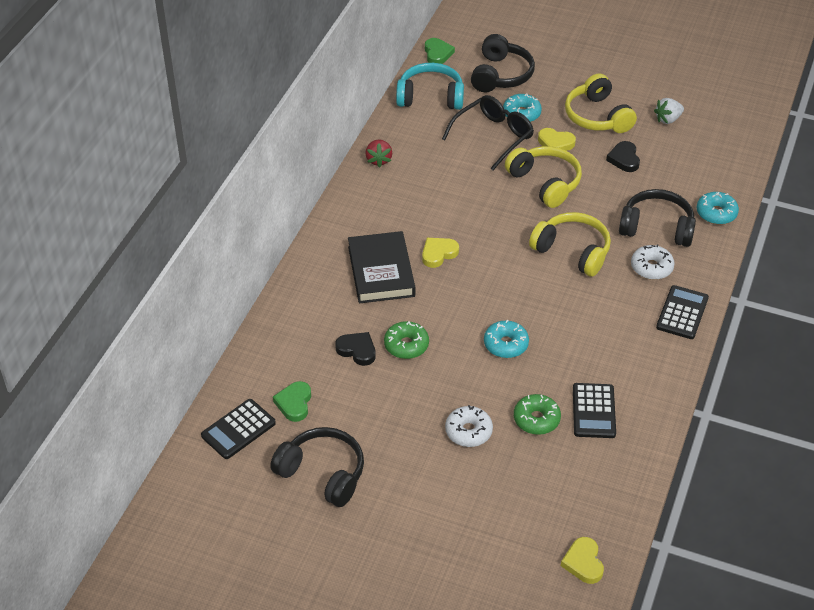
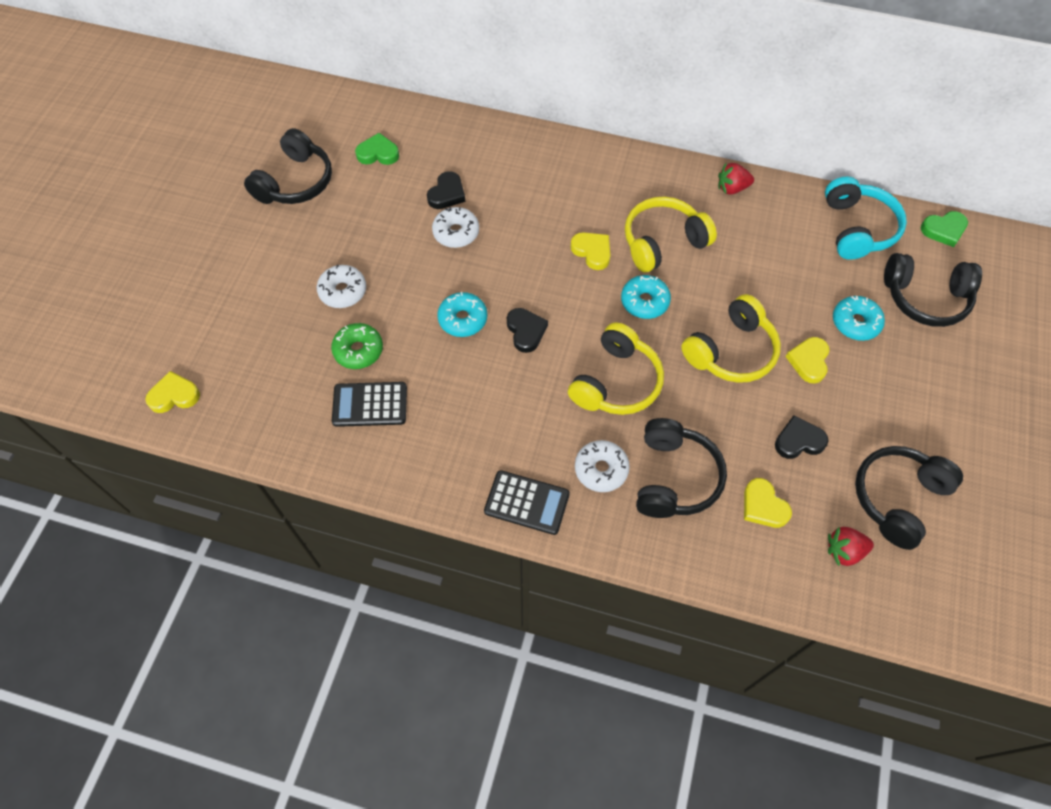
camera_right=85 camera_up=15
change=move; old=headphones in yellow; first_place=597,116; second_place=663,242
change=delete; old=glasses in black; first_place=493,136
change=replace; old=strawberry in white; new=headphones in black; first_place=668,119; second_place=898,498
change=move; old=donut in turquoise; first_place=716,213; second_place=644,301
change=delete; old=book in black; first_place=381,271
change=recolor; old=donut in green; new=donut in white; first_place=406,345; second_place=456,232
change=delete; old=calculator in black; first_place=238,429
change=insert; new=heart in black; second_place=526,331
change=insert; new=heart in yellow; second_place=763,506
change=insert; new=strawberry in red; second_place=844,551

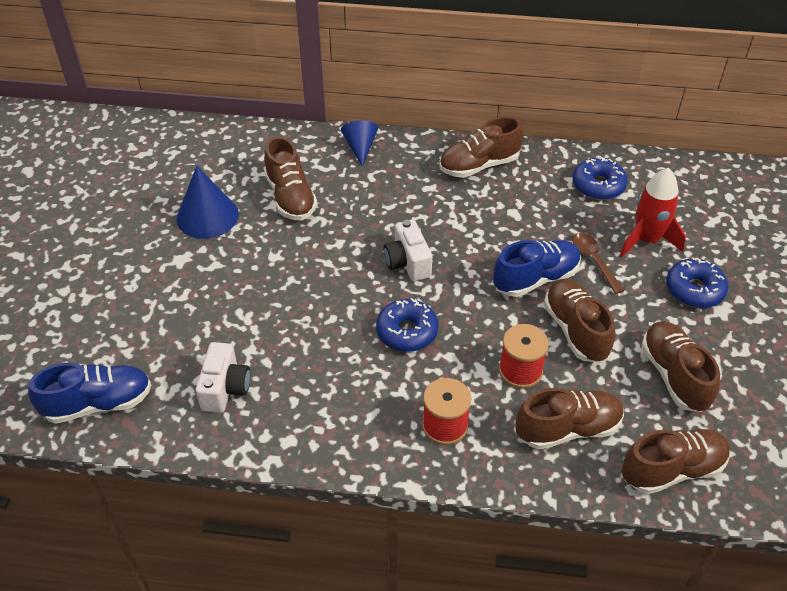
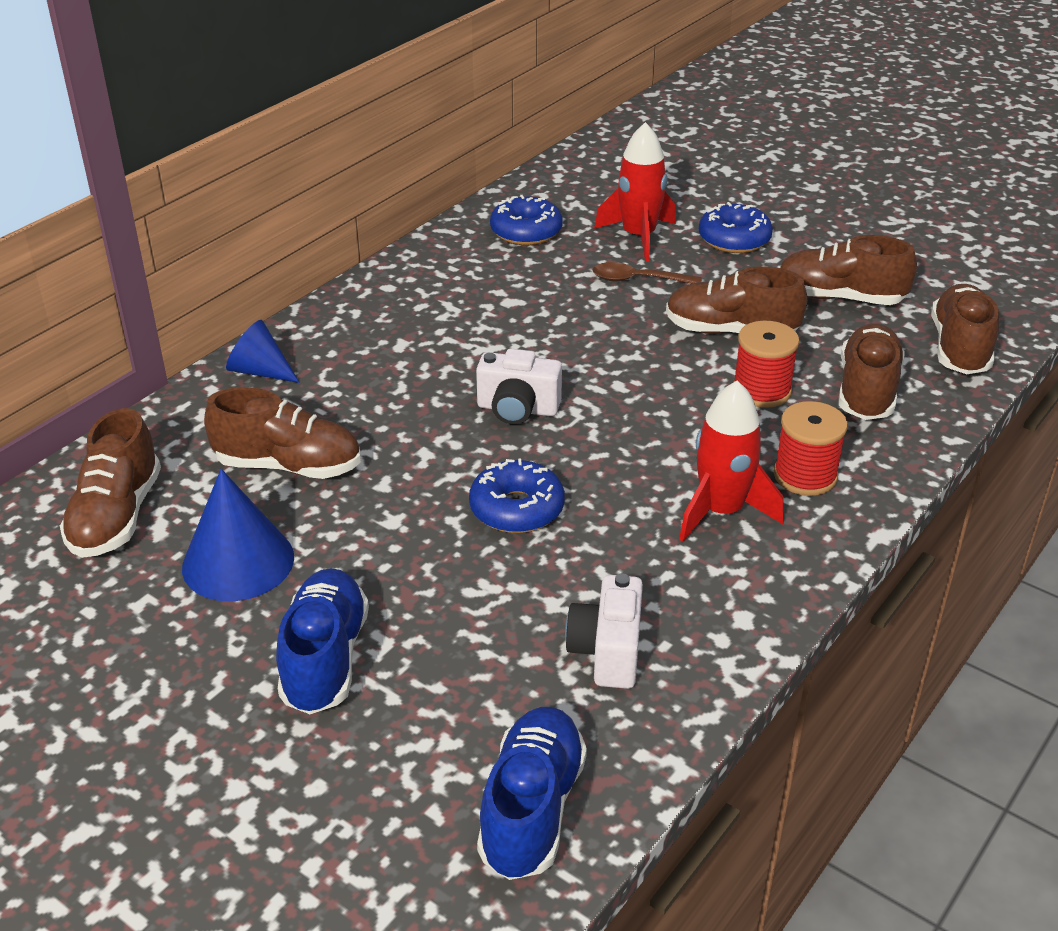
camera_right=-60 camera_up=-10
change=move; old=shoe in brown; first_place=479,165; second_place=116,516
change=move; old=shoe in blue; first_place=536,279; second_place=325,659
change=move; old=donut in blue; first_place=407,332; second_place=517,509
change=rotate; old=camera in white; first_place=225,388; second_place=607,651; degrees=-120
change=insert; new=rocket in red; second_place=721,511

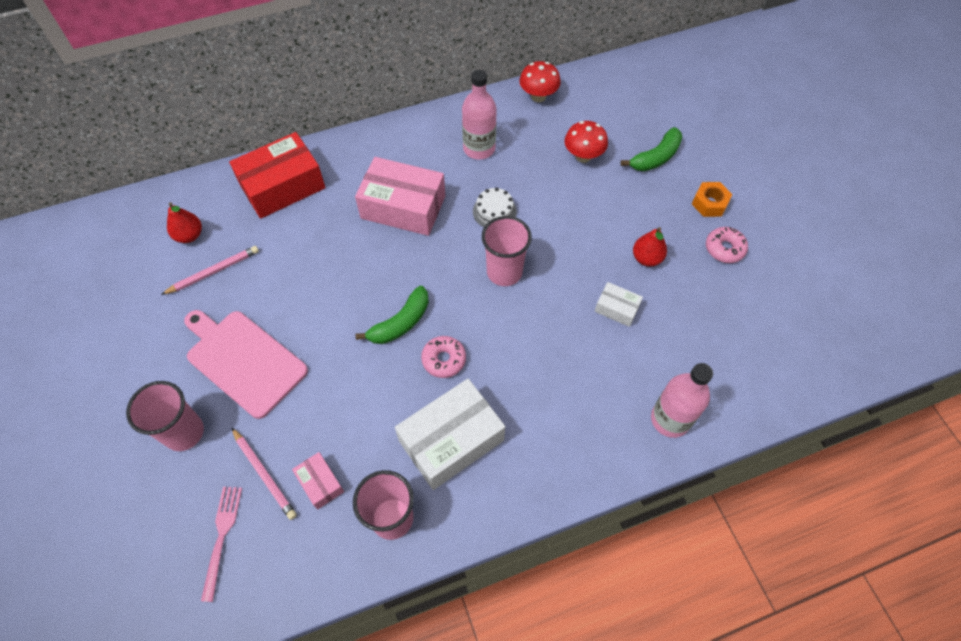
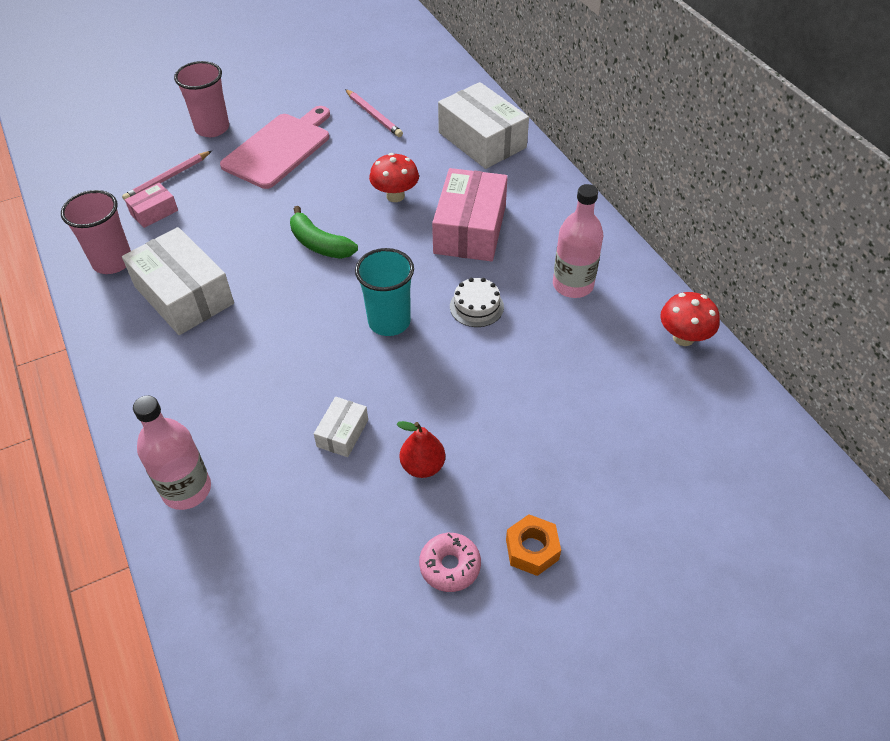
camera_right=85 camera_up=-10
change=move; old=mushroom in red; first_place=583,156; second_place=395,196
change=delete; old=banana in green; first_place=655,157
change=recolor; old=box in red; new=box in white; first_place=282,186; second_place=482,140
change=delete; old=pear in red; first_place=189,235
change=recolor; old=cup in pink; new=cup in turquoise; first_place=504,272; second_place=389,321
change=delete; old=donut in pink; first_place=444,359
change=delete; old=fork in pink; first_place=221,536

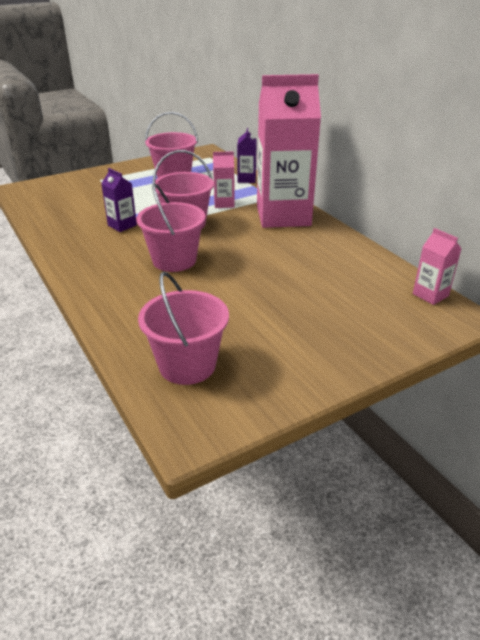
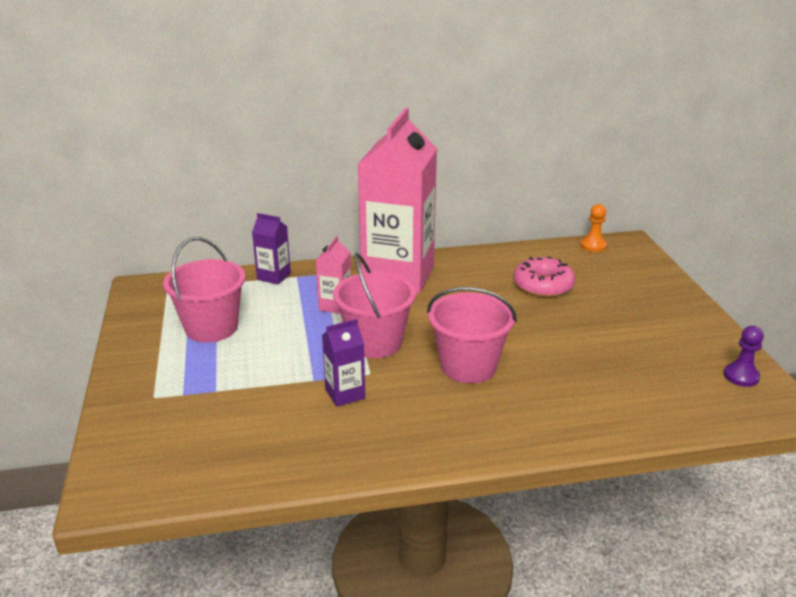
camera_right=-70 camera_up=-5
change=replace; old=carton in pink; new=pawn in orange; first_place=430,295; second_place=593,246
change=delete; old=bucket in pink; first_place=187,365
change=insert; new=donut in pink; second_place=543,285
change=insert; new=pawn in purple; second_place=741,376

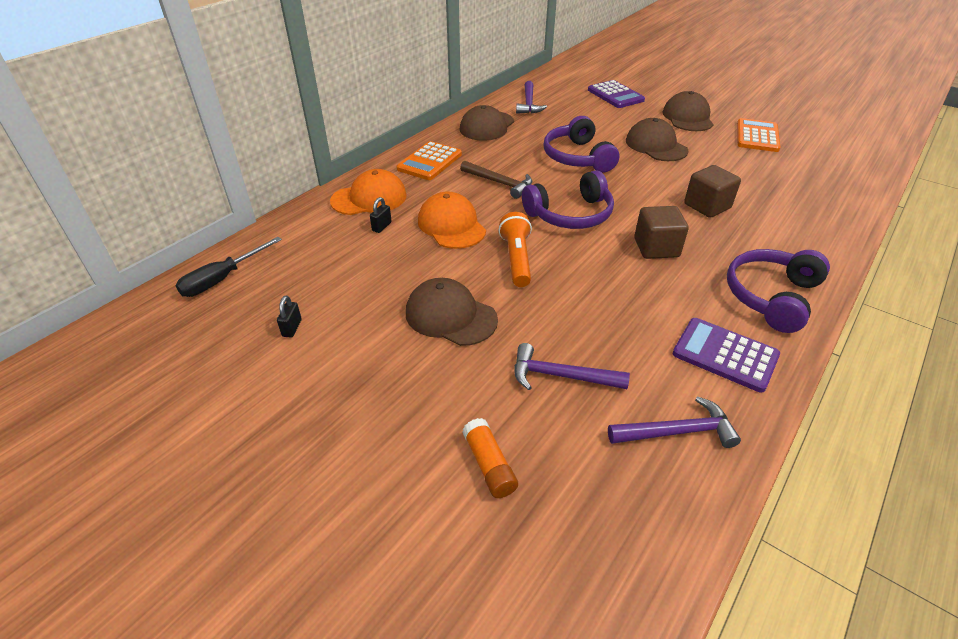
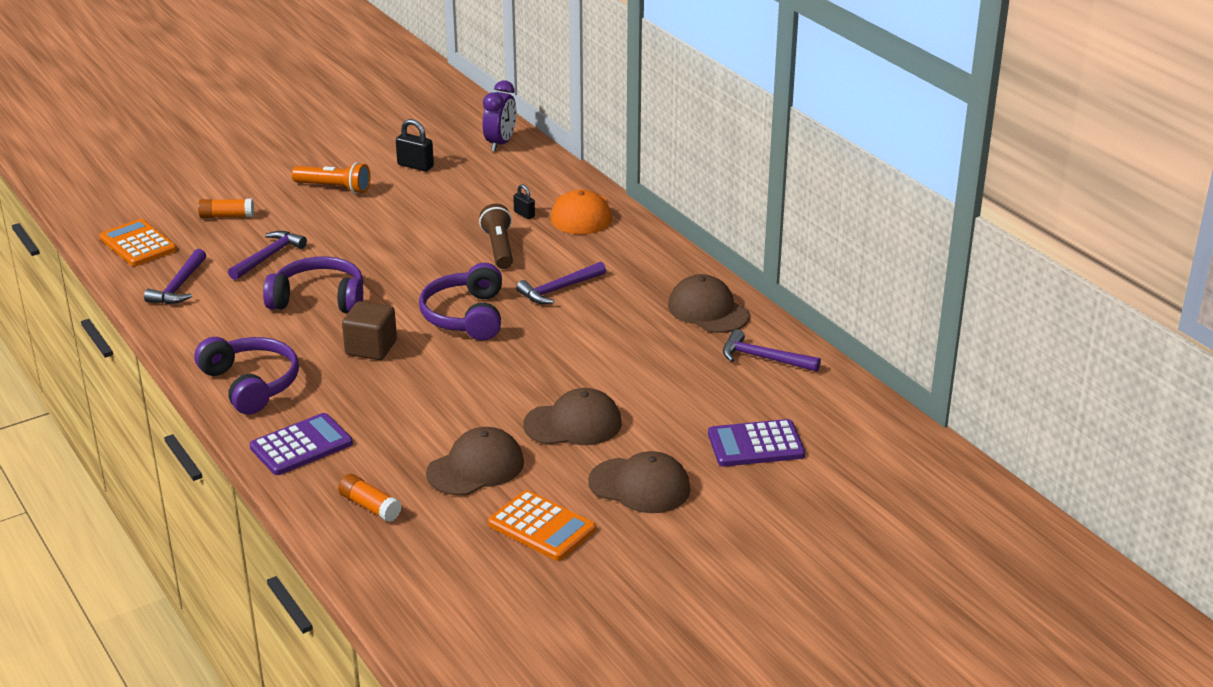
camera_right=110 camera_up=-10
change=move; old=headphones in purple; first_place=577,157; second_place=319,299
change=move; old=calculator in orange; first_place=429,162; second_place=138,244
change=recolor; old=hammer in brown; new=hammer in purple; first_place=499,183; second_place=559,289
change=delete; old=cube in brown; first_place=707,206
change=replace; old=cap in orange; new=flashlight in brown; first_place=451,225; second_place=499,248
change=move; old=flashlight in orange; first_place=516,259; second_place=334,188
change=replace; old=screwdriver in black; new=clock in purple; first_place=222,279; second_place=500,143
change=move; old=cap in brown; first_place=450,316; second_place=476,467
change=resize; old=padlock in black; first_place=292,328; second_place=415,166; factor=1.62
change=move; old=calculator in purple; first_place=725,355; second_place=301,445
change=insert; new=glue stick in orange; second_place=370,506

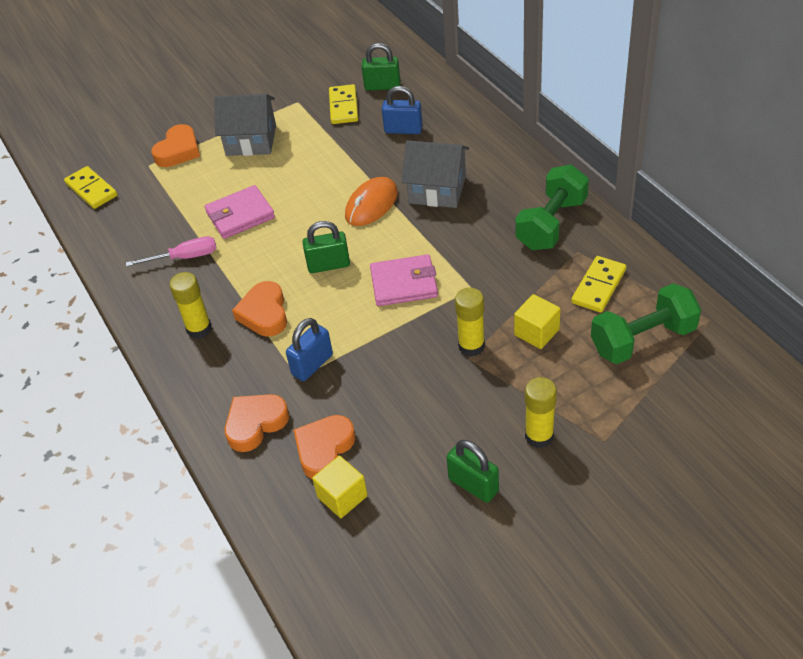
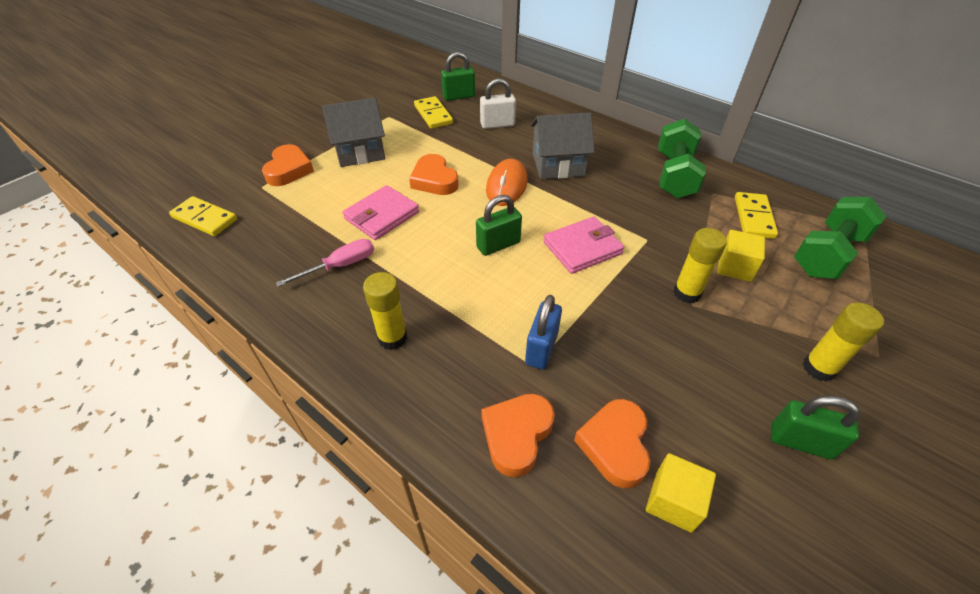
camera_right=-25 camera_up=0
change=recolor; old=padlock in blue; new=padlock in white; first_place=403,130; second_place=497,124
change=move; old=heart in orange; first_place=264,313; second_place=434,180

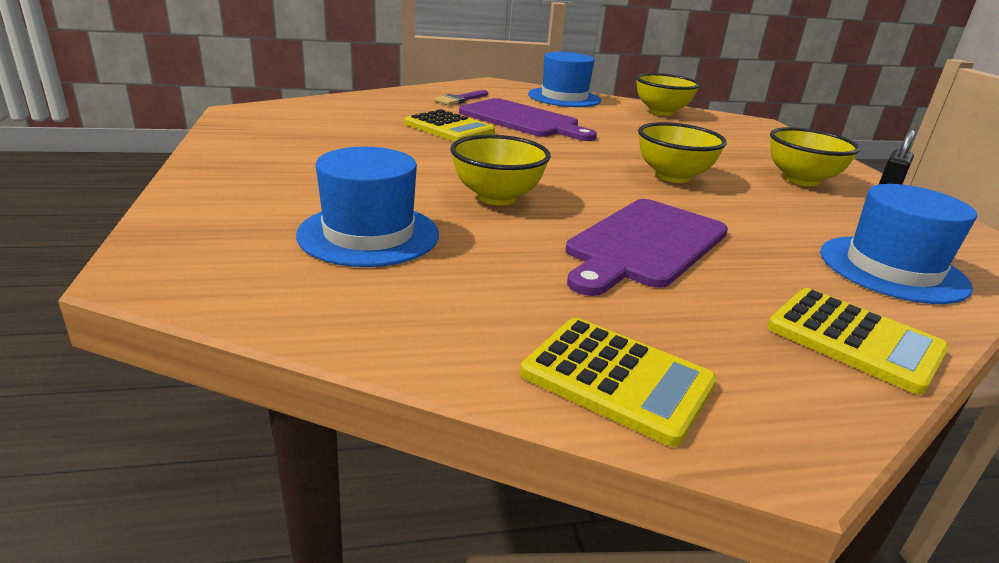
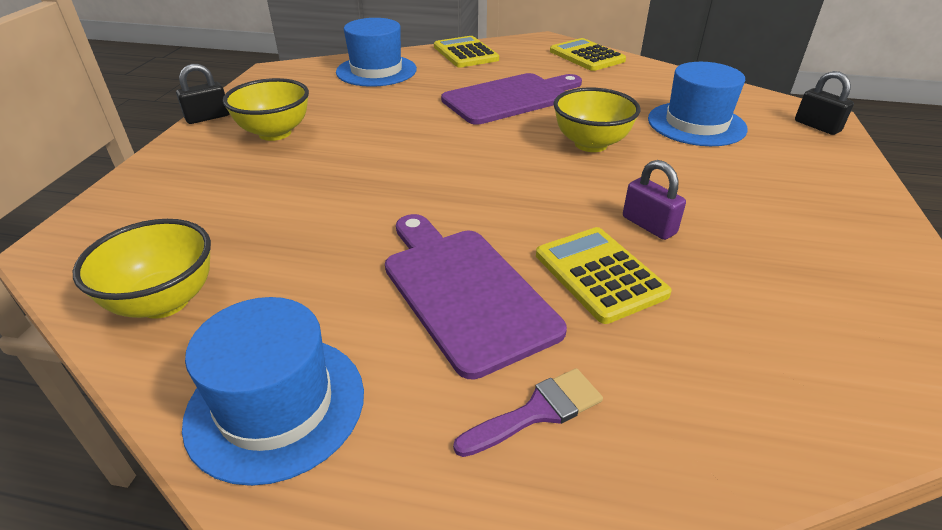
camera_right=-155 camera_up=10
change=delete; old=bowl in yellow; first_place=672,176
change=insert; new=padlock in black; second_place=817,126
change=insert; new=padlock in purple; second_place=649,225

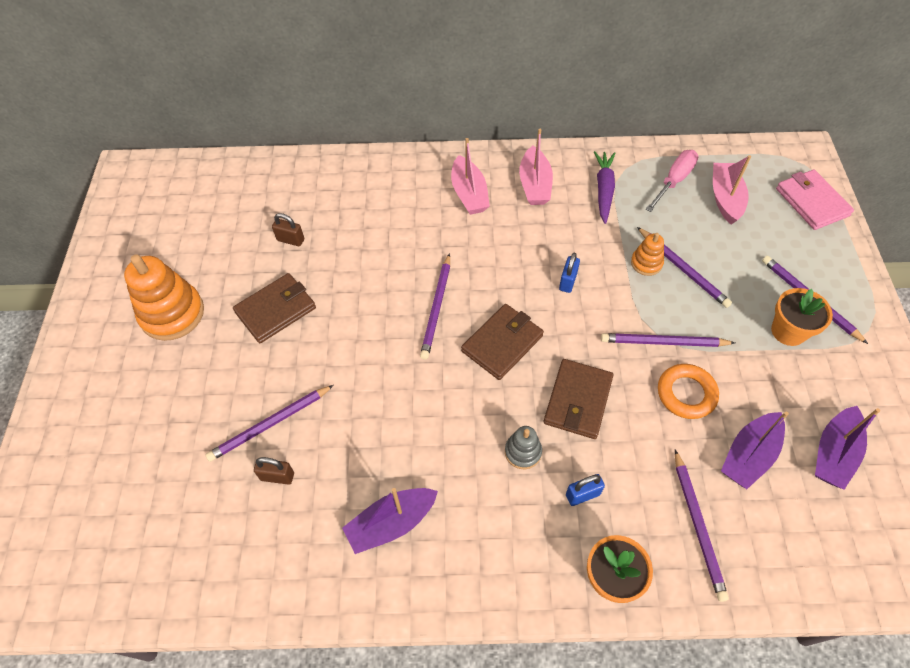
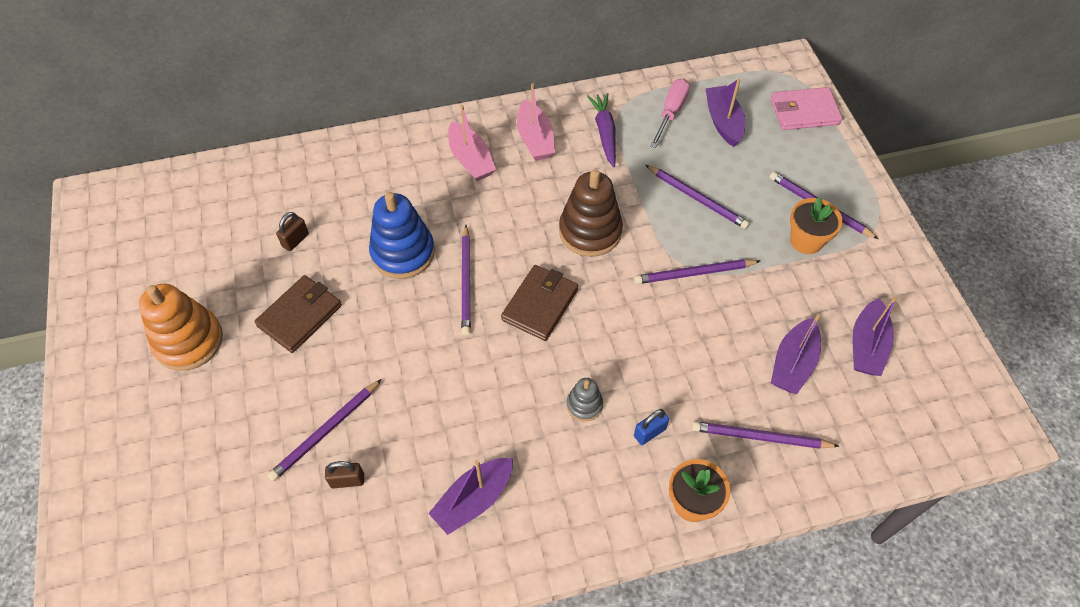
camera_right=-15 camera_up=0
change=recolor; old=boat in pink; new=boat in purple; first_place=725,198; second_place=723,122
change=rotate; old=wallet in pink; first_place=811,202; second_place=804,112; degrees=-60
change=rotate; old=padlock in brown; first_place=290,240; second_place=295,240; degrees=-60
change=delete; old=stacking toy in orange; first_place=646,263
change=replace; old=padlock in blue; new=stacking toy in brown; first_place=568,281; second_place=590,231
change=delete; old=wallet in brown; first_place=577,401
change=delete; old=ring in orange; first_place=686,394
change=rotate; old=pencil in purple; first_place=698,526; second_place=760,437; degrees=120
change=insert; new=stacking toy in blue; second_place=403,253

